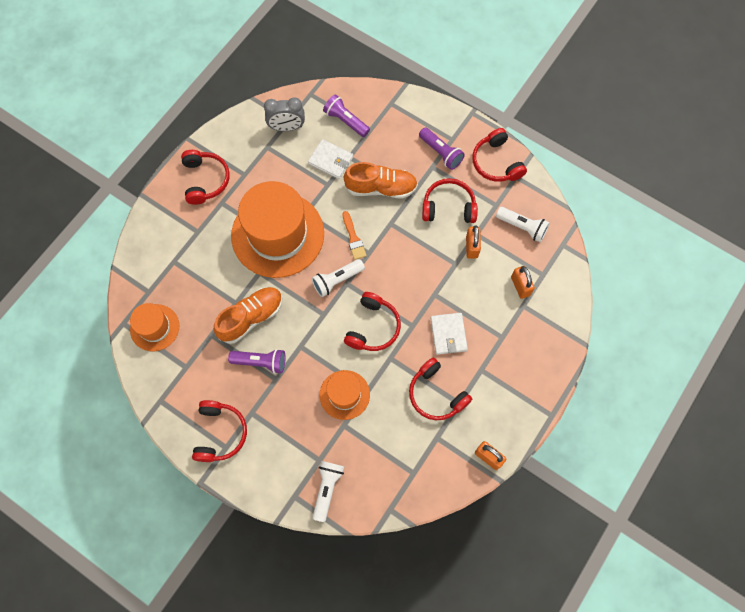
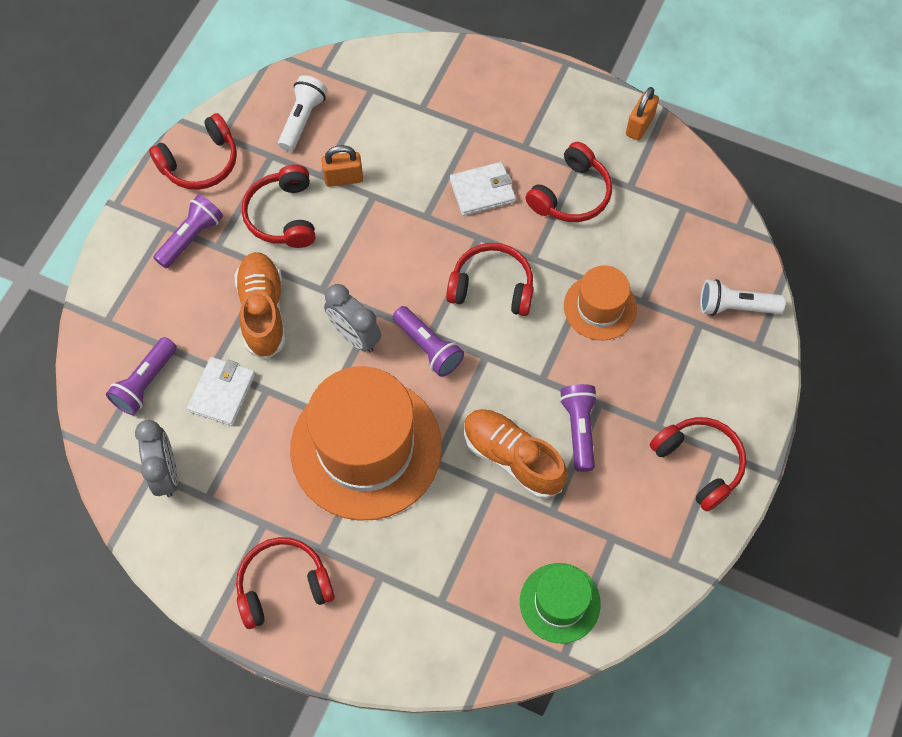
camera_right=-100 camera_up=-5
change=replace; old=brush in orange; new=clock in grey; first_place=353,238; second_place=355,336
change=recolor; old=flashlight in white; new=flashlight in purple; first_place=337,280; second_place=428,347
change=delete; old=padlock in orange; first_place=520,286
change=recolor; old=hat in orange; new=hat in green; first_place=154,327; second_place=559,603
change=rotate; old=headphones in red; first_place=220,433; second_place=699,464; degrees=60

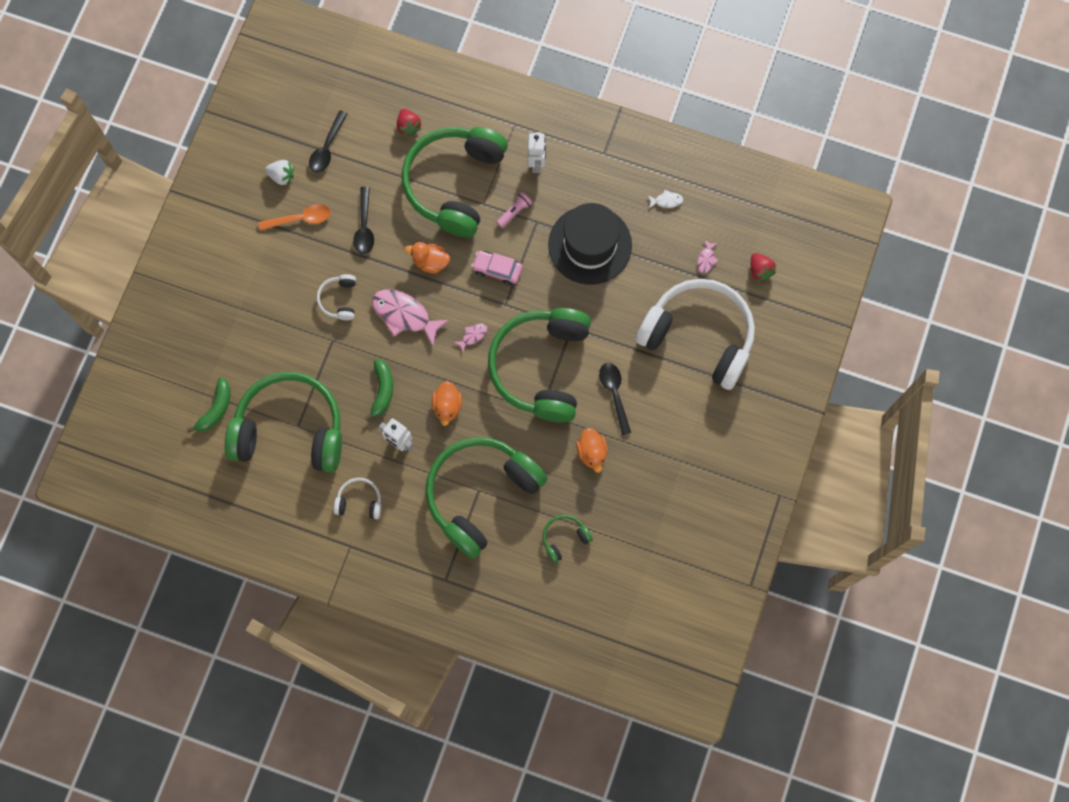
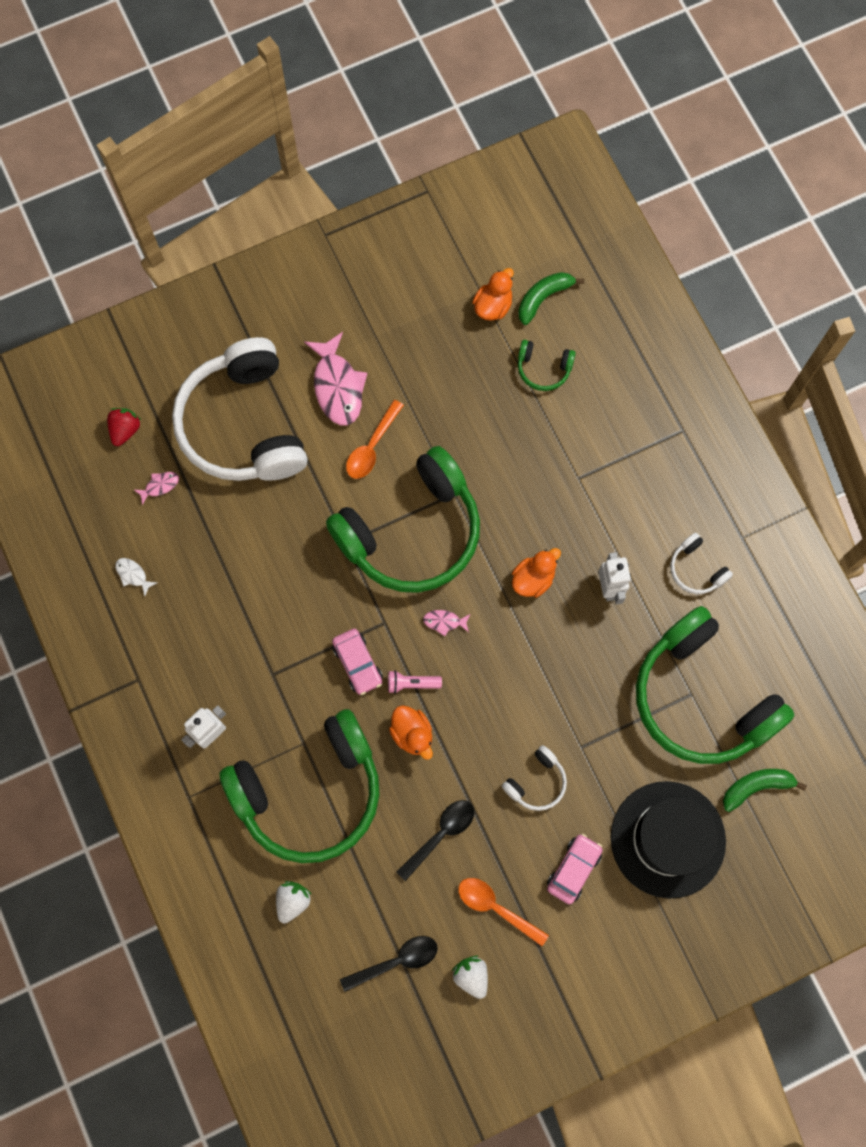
camera_right=-135 camera_up=0
change=recolor; old=strawberry in red; new=strawberry in white; first_place=408,126; second_place=293,901
change=move; old=flashlight in pink; first_place=514,212; second_place=411,683
change=move; old=hat in black; first_place=590,245; second_place=668,839
change=move; old=fish in pink; first_place=404,315; second_place=338,386
change=move; old=banana in green; first_place=382,391; second_place=543,298
change=recolor; old=spoon in black; new=spoon in orange; first_place=614,394; second_place=372,447
change=move; old=duck in orange; first_place=592,452; second_place=493,306
change=delete; old=headphones in green; first_place=480,494
change=insert; new=car in pink; second_place=573,869

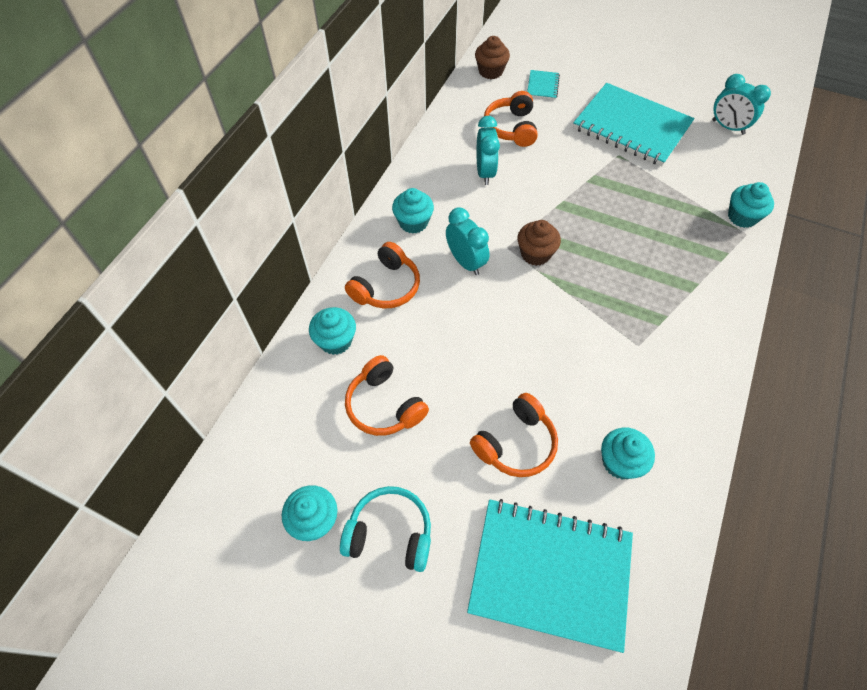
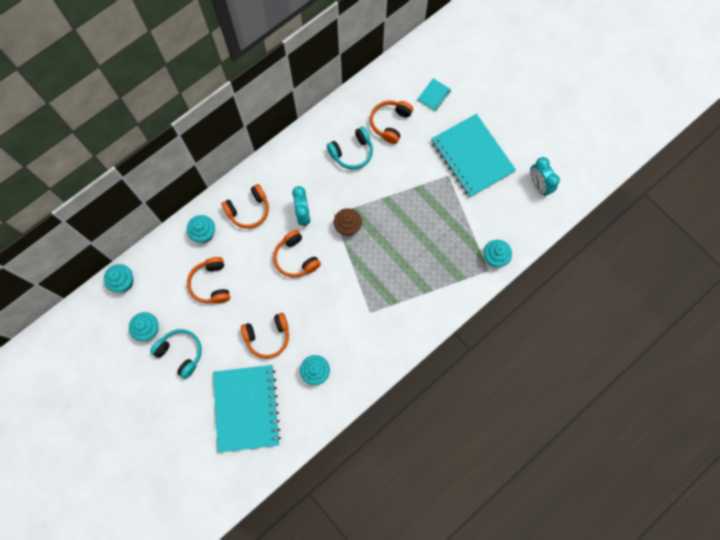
camera_right=25 camera_up=15
change=delete; old=cupcake in brown; first_place=490,71
change=replace; old=clock in turquoise; new=headphones in turquoise; first_place=485,172; second_place=352,152
change=move; old=cupcake in turquoise; first_place=413,222; second_place=123,282
change=rotate; old=notebook in turquoise; first_place=550,573; second_place=246,408; degrees=45
change=insert; new=headphones in orange; second_place=296,258

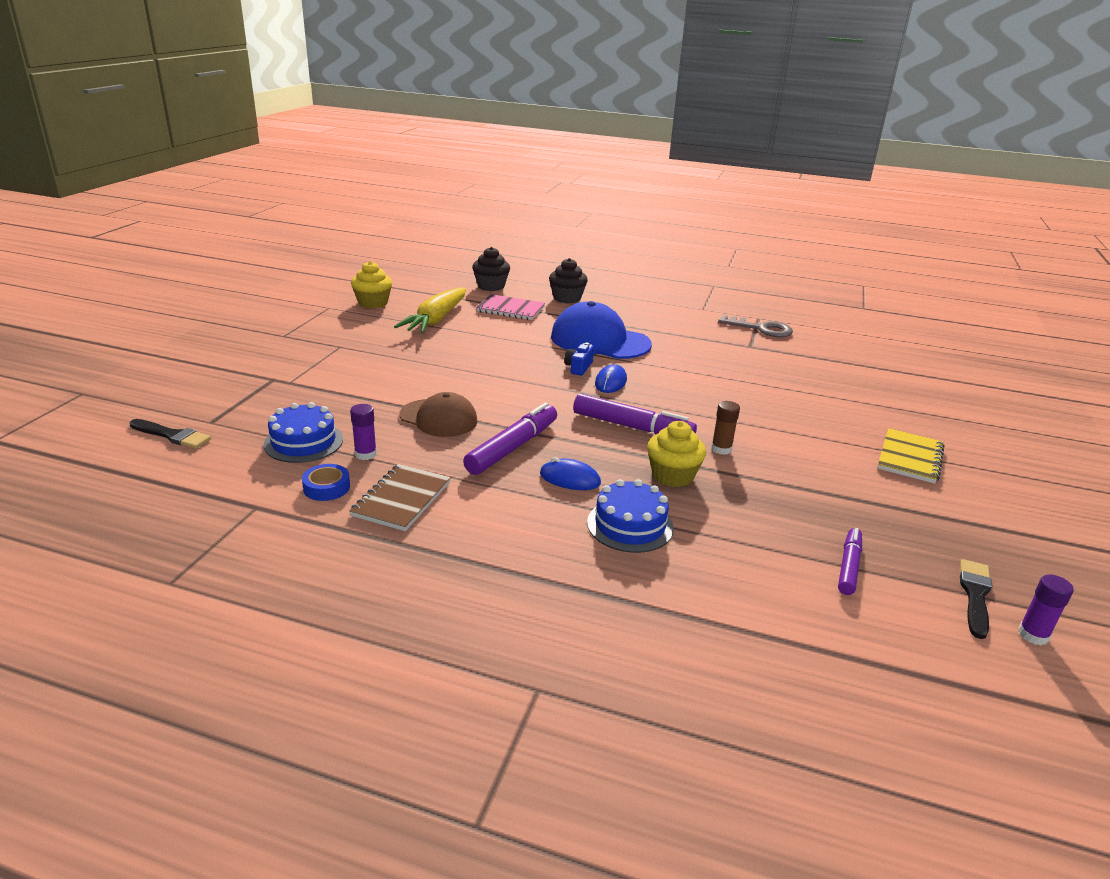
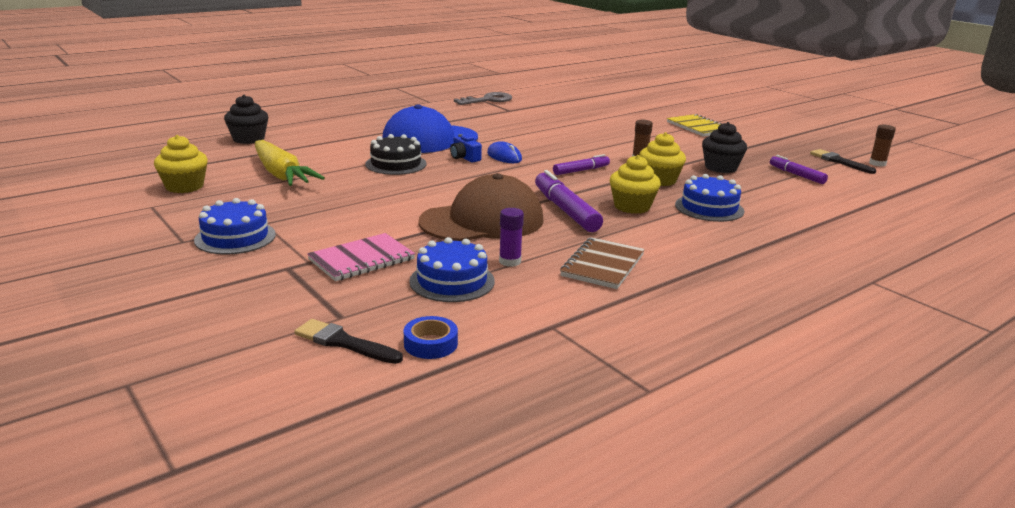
camera_right=-55 camera_up=-5
change=move; old=cupcake in black; first_place=567,298; second_place=720,167
change=move; old=notebook in pink; first_place=510,309; second_place=361,260
change=resize; old=cap in brown; first_place=438,418; second_place=482,221; factor=1.55
change=resize; old=marker in purple; first_place=632,427; second_place=581,170; factor=0.61
change=rotate; old=brush in black; first_place=172,435; second_place=344,342; degrees=-120
change=replace; old=mouse in blue; new=cupcake in yellow; first_place=570,478; second_place=632,206
change=move; old=tape in blue; first_place=326,487; second_place=430,344
change=rotate; old=notebook in brown; first_place=401,499; second_place=602,265; degrees=60
change=recolor; old=glue stick in purple; new=glue stick in brown; first_place=1033,635; second_place=877,164
change=insert; new=cake in black; second_place=396,164
change=insert; new=cake in blue; second_place=235,237

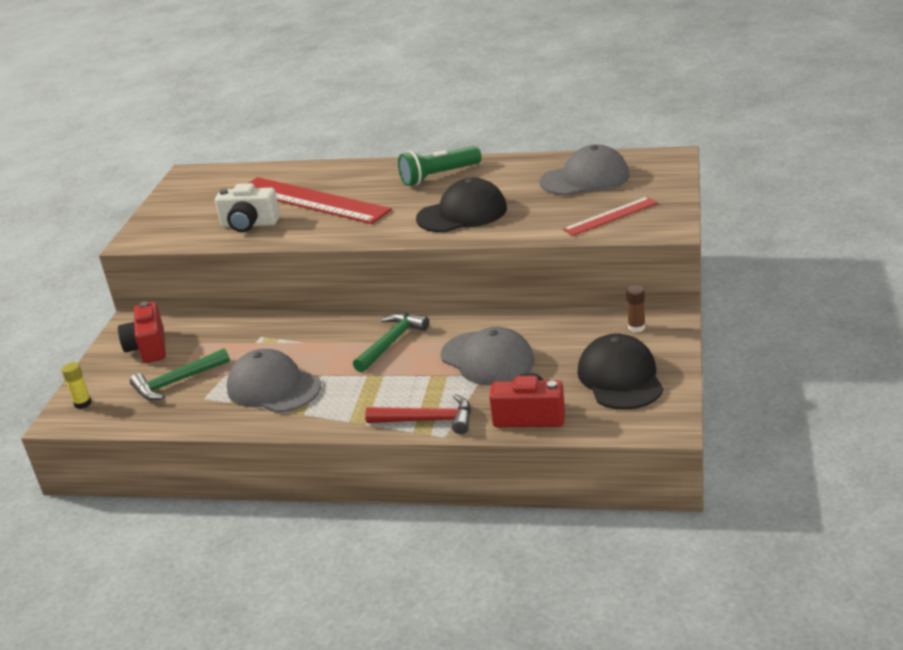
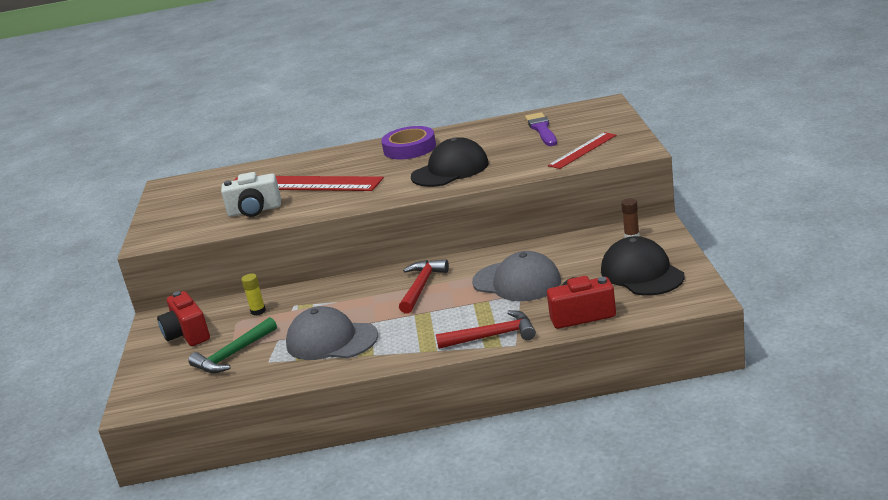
camera_right=-15 camera_up=-5
change=replace; old=cap in grey; new=brush in purple; first_place=585,179; second_place=541,129
change=replace; old=flashlight in green; new=tape in purple; first_place=438,176; second_place=409,148
change=recolor; old=hammer in green; new=hammer in red; first_place=391,343; second_place=421,287
change=move; old=glue stick in yellow; first_place=83,403; second_place=258,311

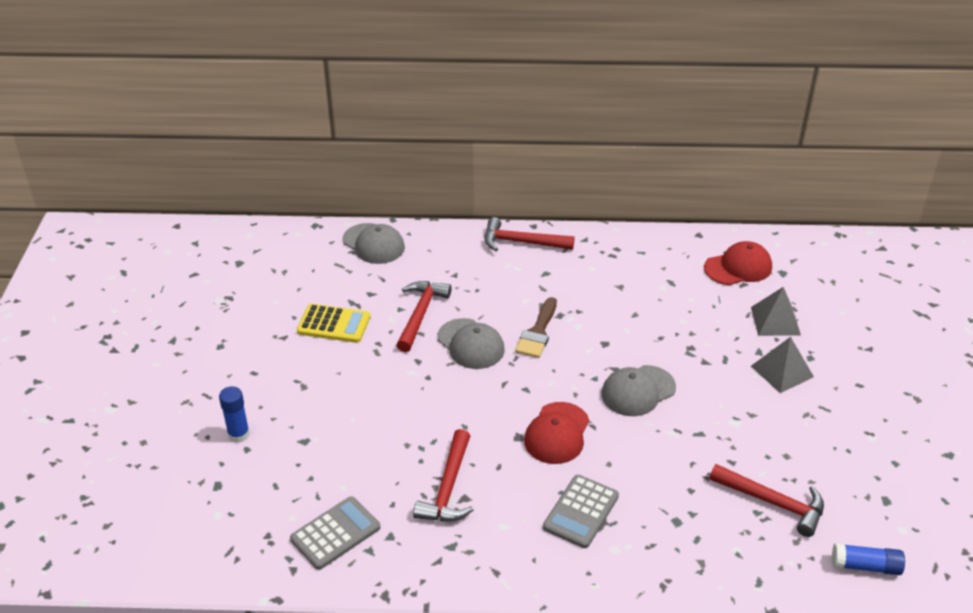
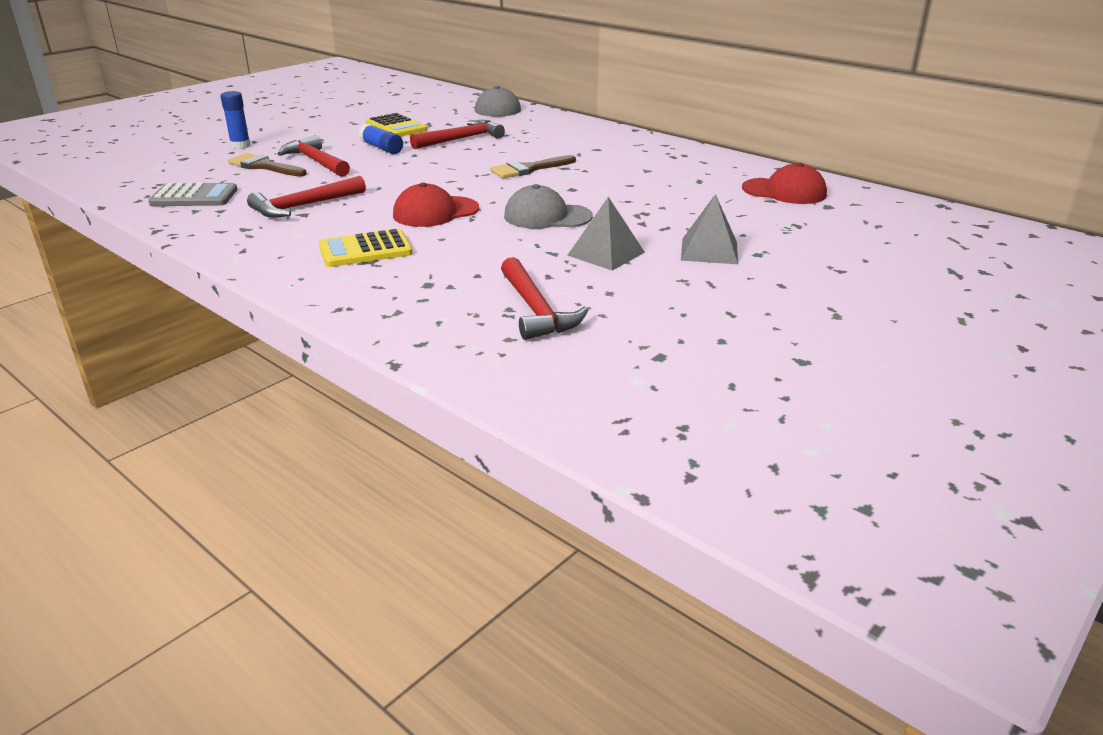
camera_right=40 camera_up=-10
change=move; old=hammer in red; first_place=521,242; second_place=316,161
change=move; old=pyramid in grey; first_place=775,321; second_place=606,253
change=delete; old=cap in grey; first_place=470,344
change=recolor; old=calculator in grey; new=calculator in yellow; first_place=581,512; second_place=365,250
change=move; old=glue stick in blue; first_place=865,566; second_place=381,148
change=insert; new=brush in brown; second_place=264,166

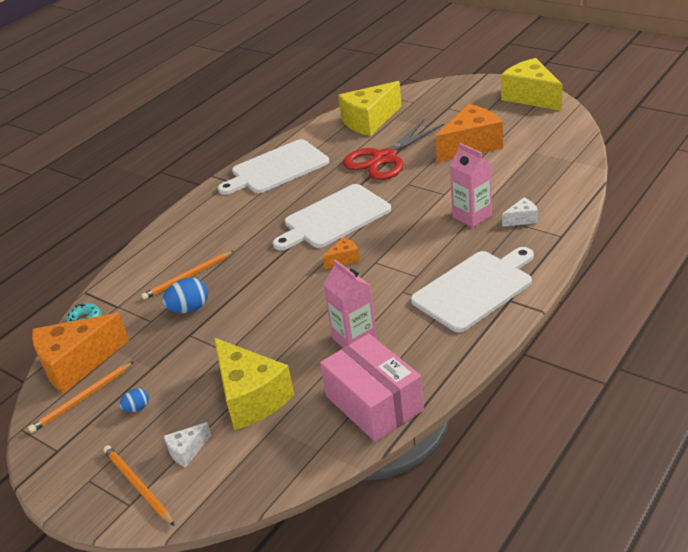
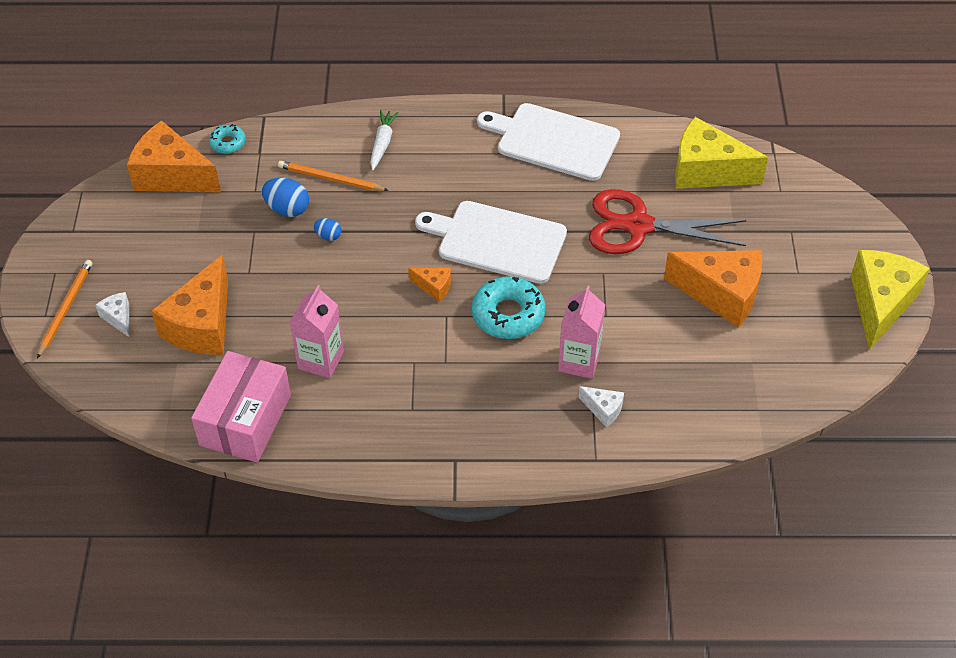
camera_right=50 camera_up=15
change=delete; old=cutting board in white; first_place=475,288
change=recolor; old=cheese in yellow; new=cheese in orange; first_place=251,397; second_place=202,325
change=delete; old=pencil in orange; first_place=82,399
change=move; old=egg in blue; first_place=137,408; second_place=328,236
change=rotate; old=cheese in white; first_place=187,451; second_place=118,318; degrees=45
change=insert; new=carrot in white; second_place=382,143
change=insert; new=donut in turquoise; second_place=508,314

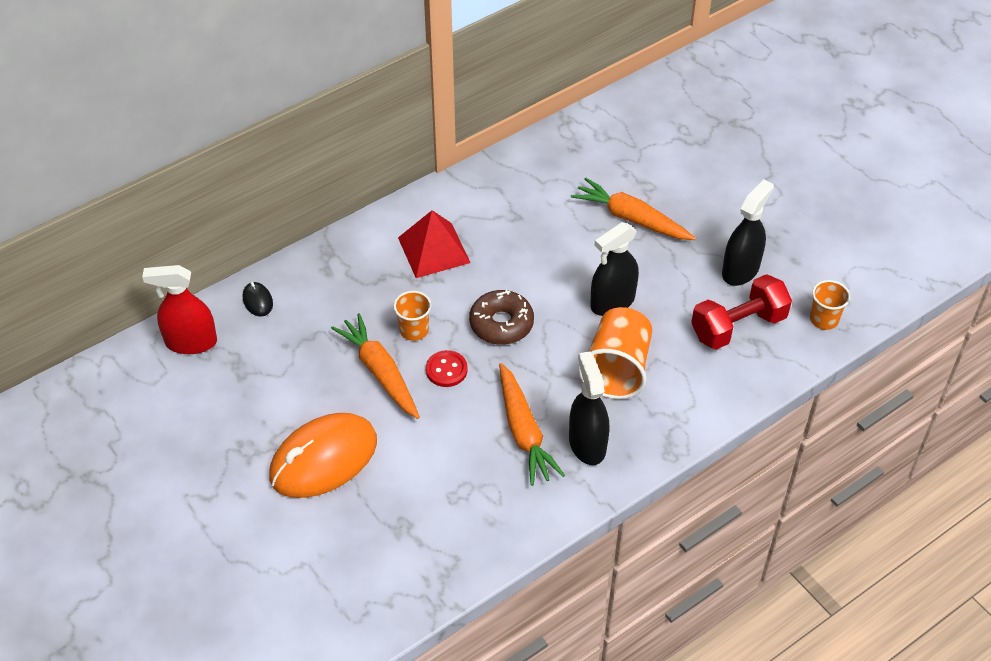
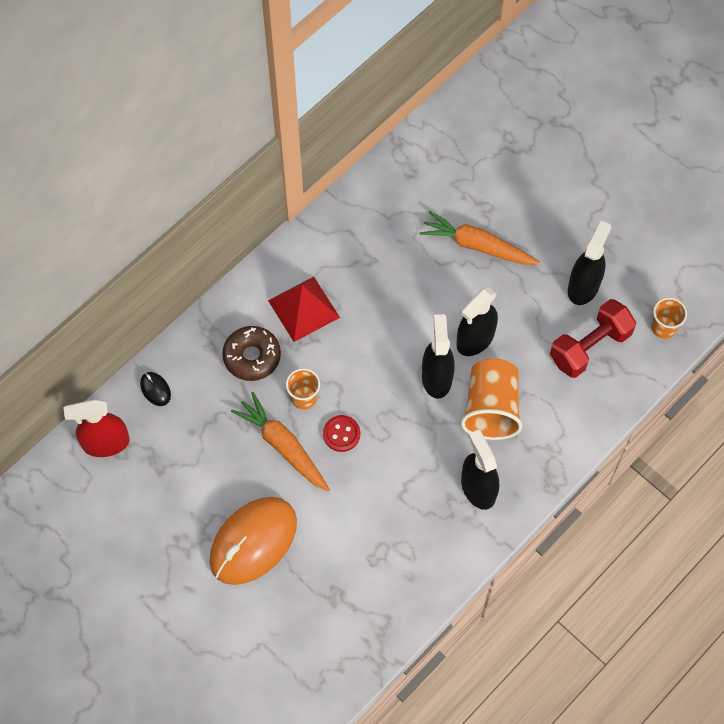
camera_right=-10 camera_up=15
change=move; old=donut in brown; first_place=501,324; second_place=252,357
change=delete; old=carrot in orange; first_place=524,432
change=insert; new=spray bottle in black; second_place=436,377

